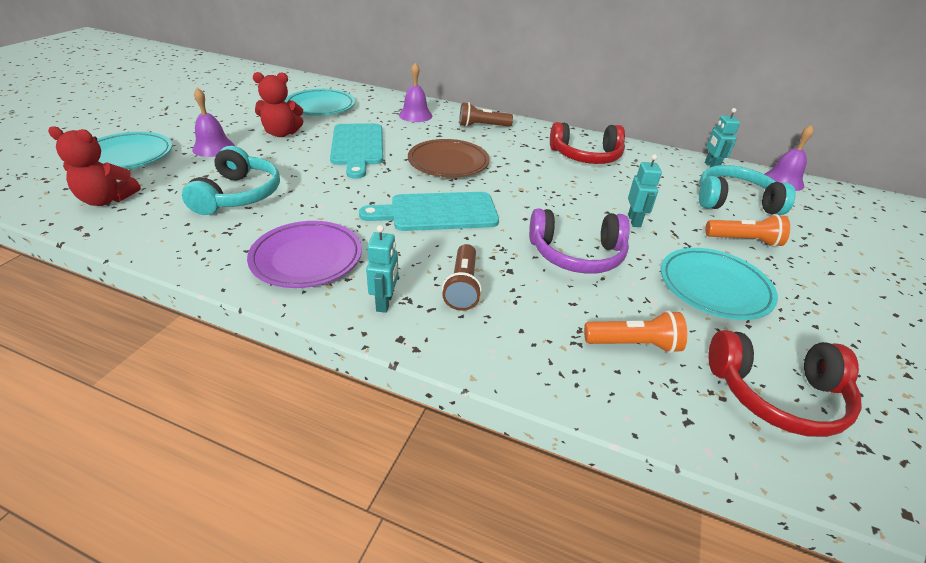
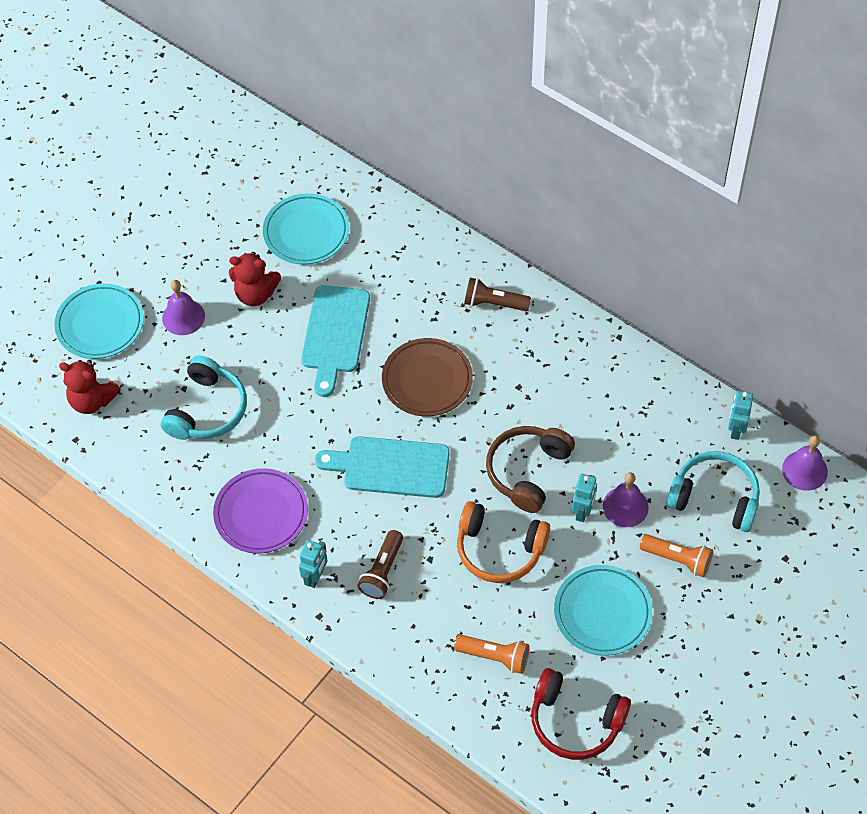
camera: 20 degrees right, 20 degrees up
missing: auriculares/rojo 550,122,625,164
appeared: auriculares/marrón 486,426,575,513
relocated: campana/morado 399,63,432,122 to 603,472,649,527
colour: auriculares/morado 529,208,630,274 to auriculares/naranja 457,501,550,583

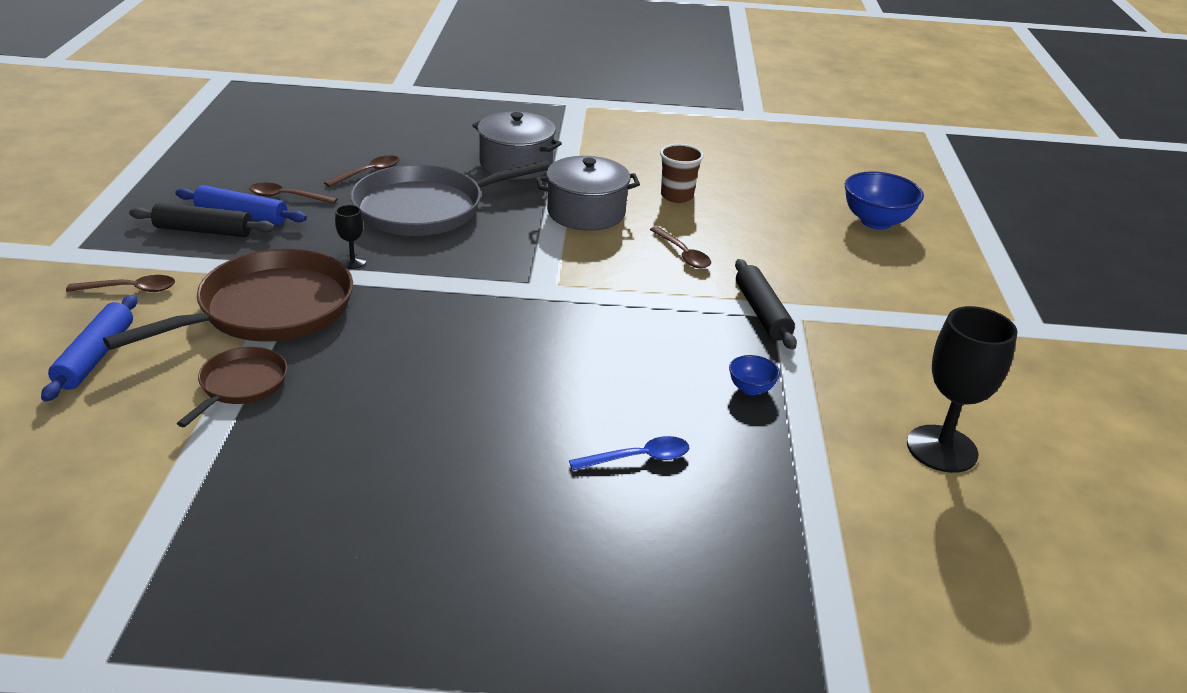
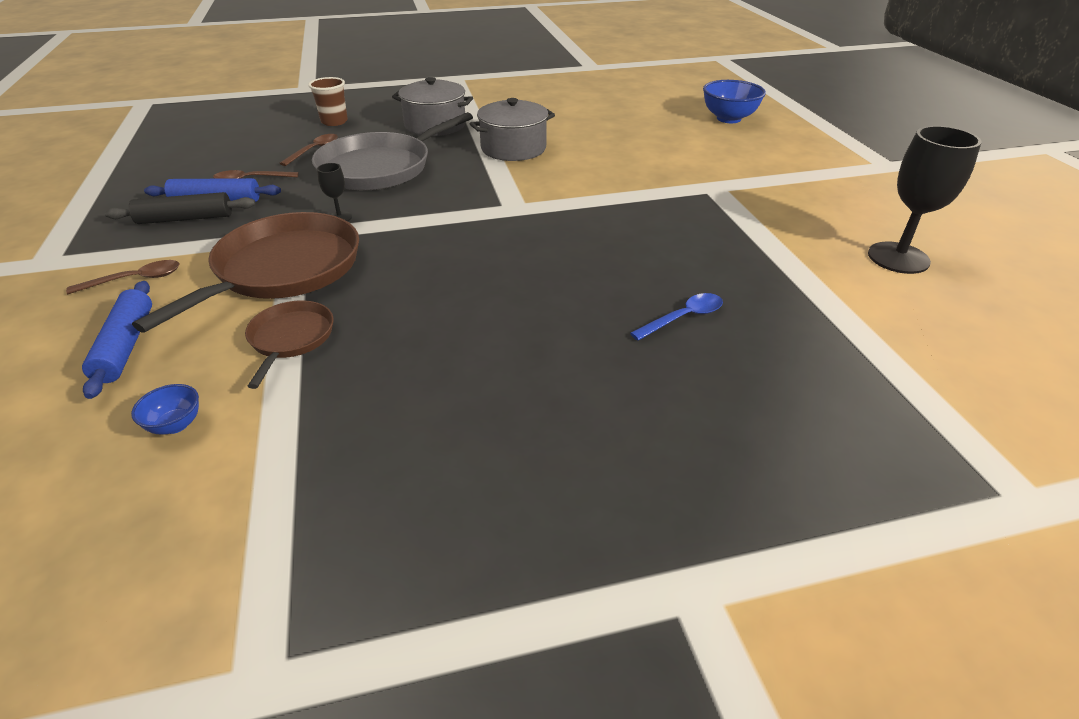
camera: 15 degrees left, 5 degrees up
missing: cuchara/marrón 650,226,711,269; rodillo/negro 735,259,797,350
relocated: cuenco/azul 729,355,780,395 to 131,384,199,435; vaso/marrón 660,144,704,203 to 308,77,348,126

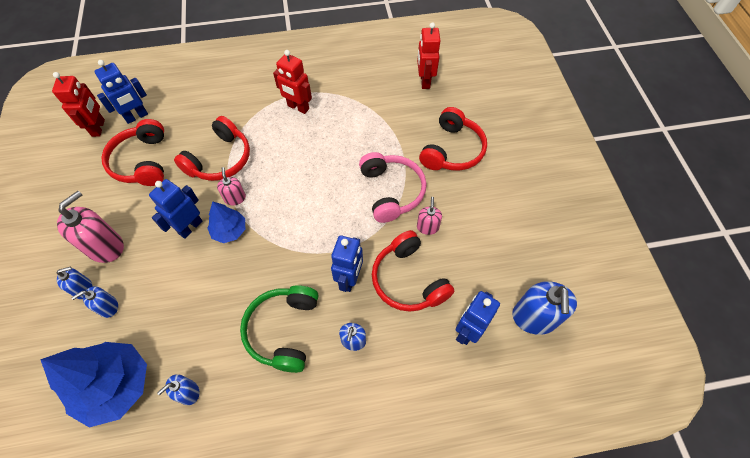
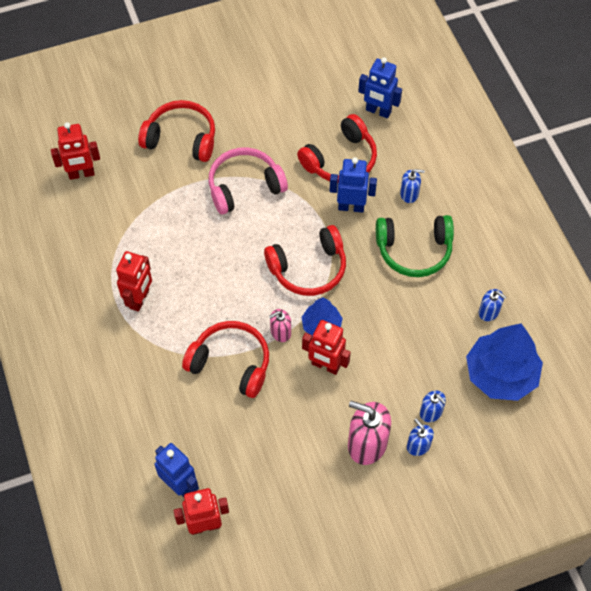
camera: 100 degrees left, 0 degrees up
missing: dispensador de jabón/rosa 417,197,442,235; dispensador de jabón/azul 512,281,577,335
relocated: auriculares/rojo 101,119,164,186 to 264,225,346,296
colour: robot/azul 149,179,203,239 to robot/rojo 302,320,351,375

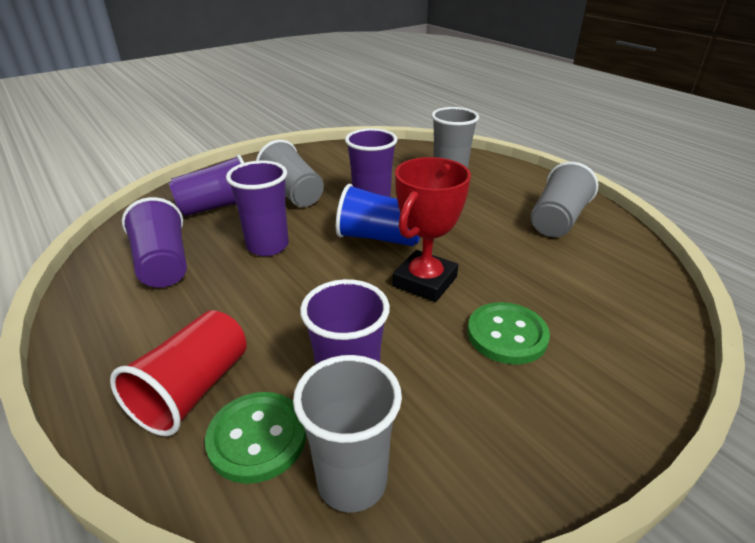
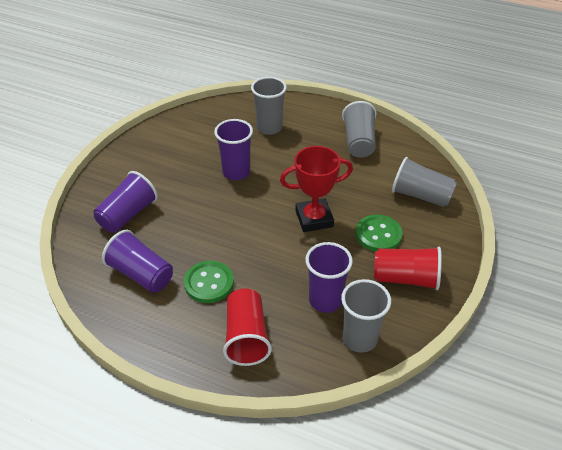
camera: 30 degrees left, 10 degrees up
missing: vaso/morado 226,160,289,256; vaso/azul 336,184,420,246
appeared: vaso/rojo 374,247,442,290
relocated: botón/verde 205,392,306,484 to 184,261,234,303; vaso/gris 256,140,324,207 to 392,157,457,207
spun: trofeo/rojo 393,157,471,302 = 280,146,353,232 75 degrees clockwise

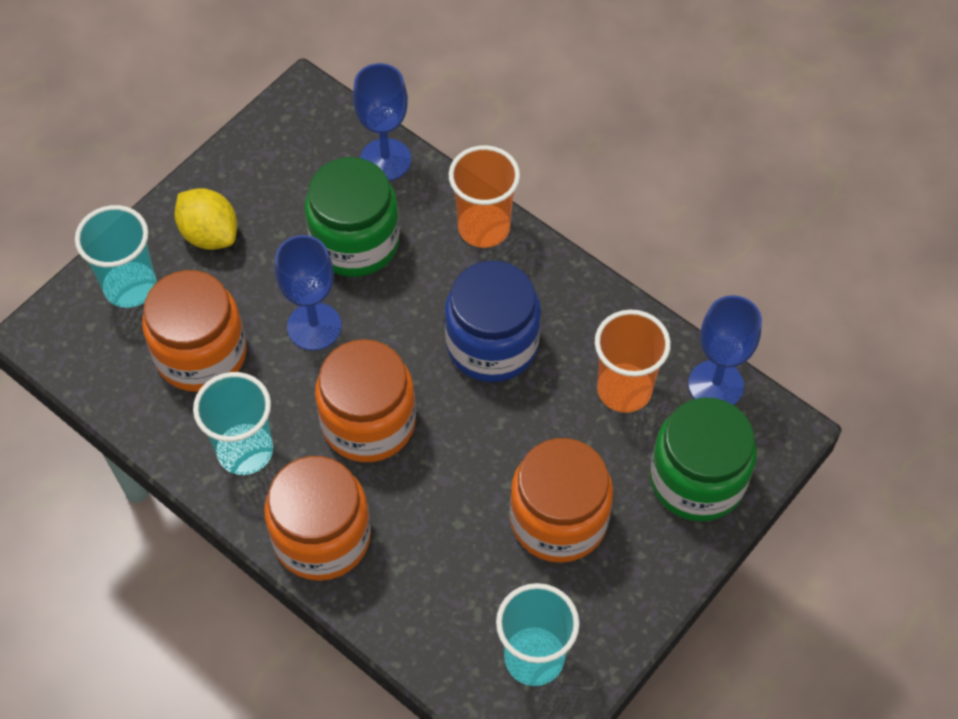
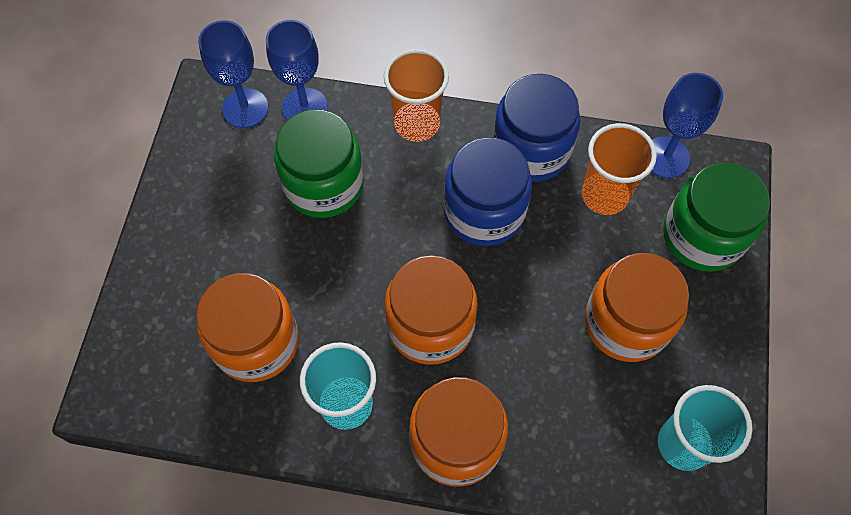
camera: 30 degrees left, 5 degrees up
missing: vaso/turquesa 75,205,156,308; limón/amarillo 175,188,237,250
appeared: tarro/azul 492,74,580,182
relocated: copa/azul 275,235,342,350 to 198,20,268,128

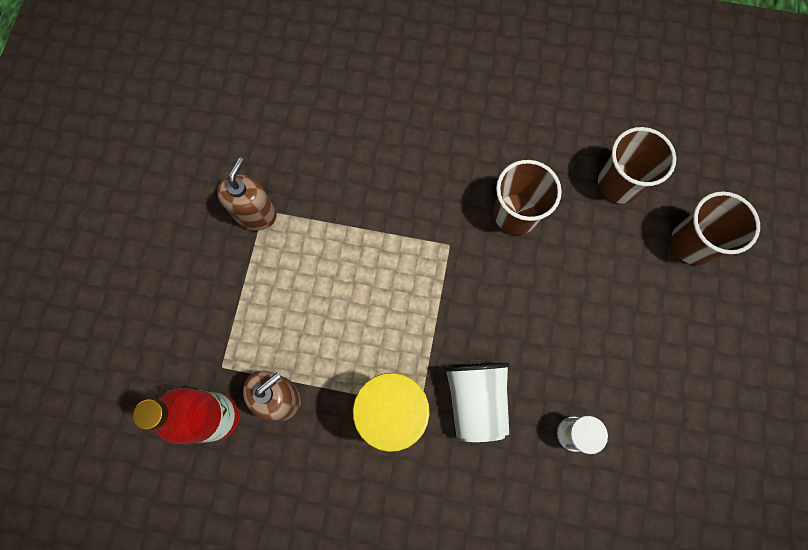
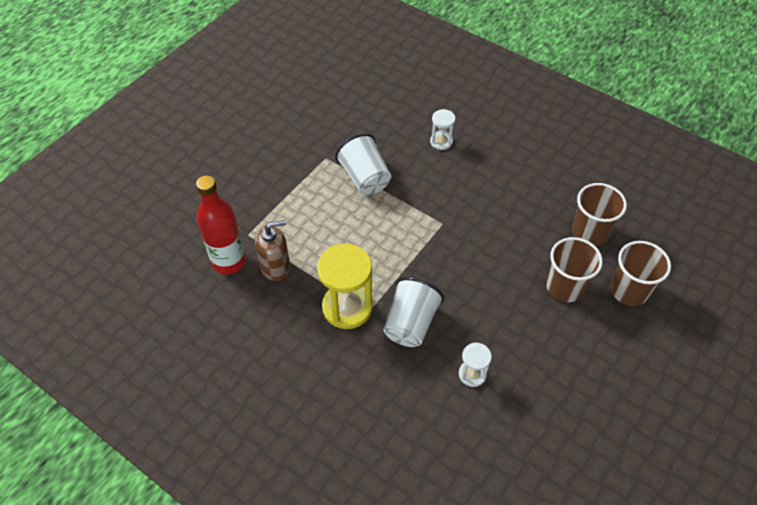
camera: 25 degrees right, 20 degrees down
missing: dispensador de jabón/marrón 217,158,276,231
appeared: vaso/blanco 335,134,391,195; reloj de arena/blanco 430,109,455,150
relocated: vaso/marrón 494,160,562,235 to 546,237,603,302

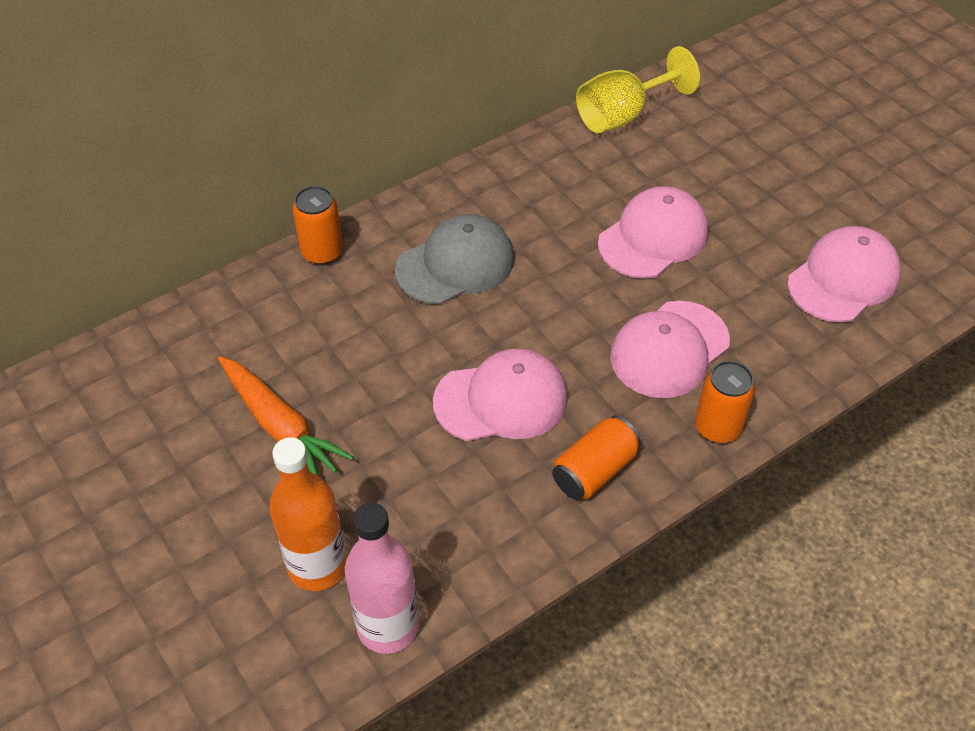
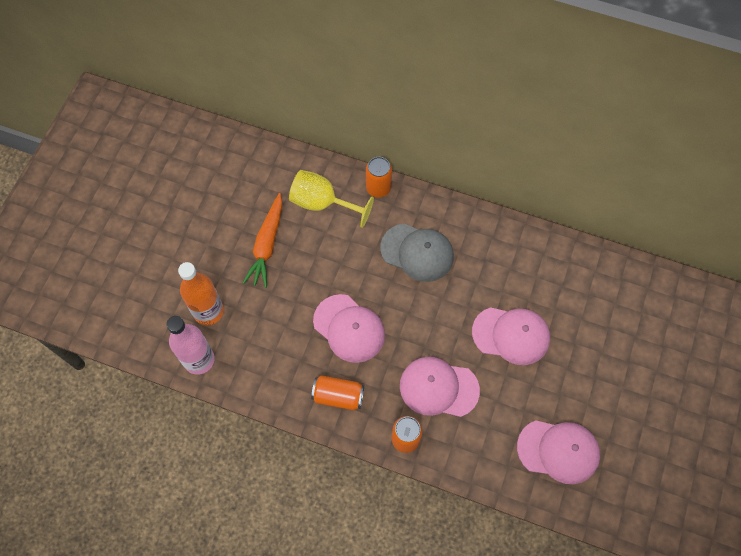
camera: 55 degrees right, 15 degrees up
relocated: copa/amarillo 576,46,700,133 to 289,170,374,228

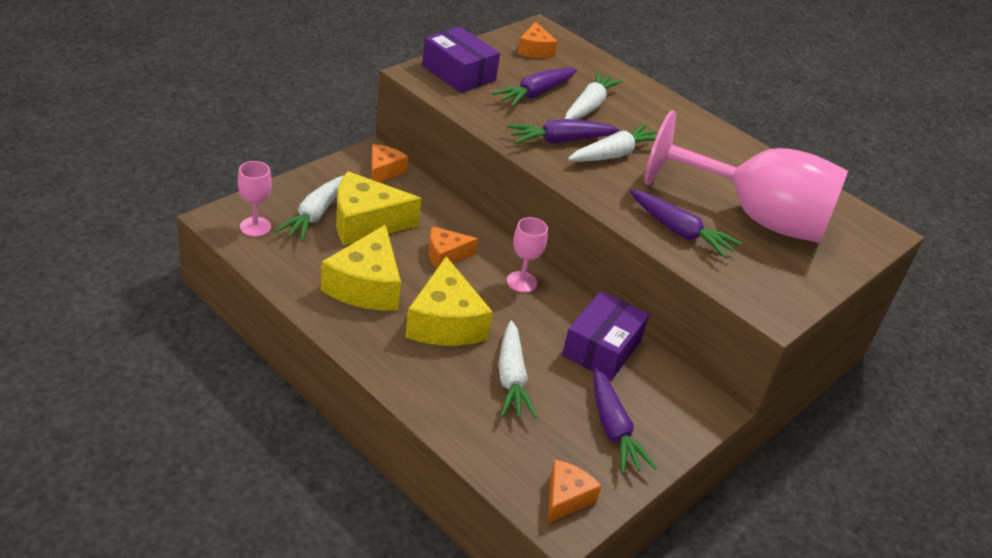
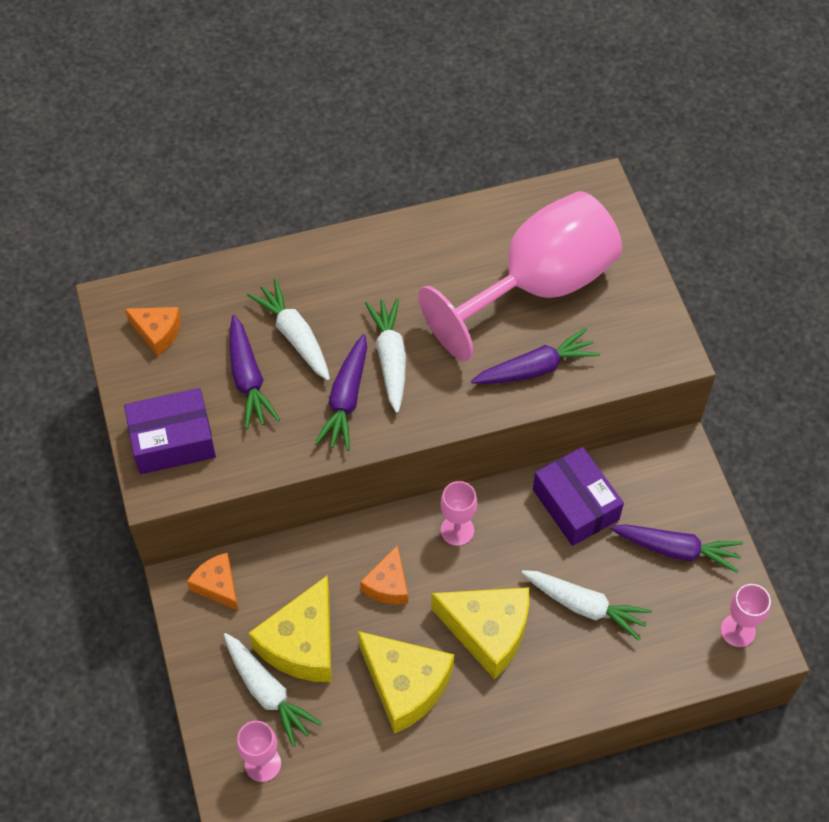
camera: 55 degrees left, 20 degrees up
exchanged: queso/naranja 548,460,602,523 to copa/rosa 721,584,771,647

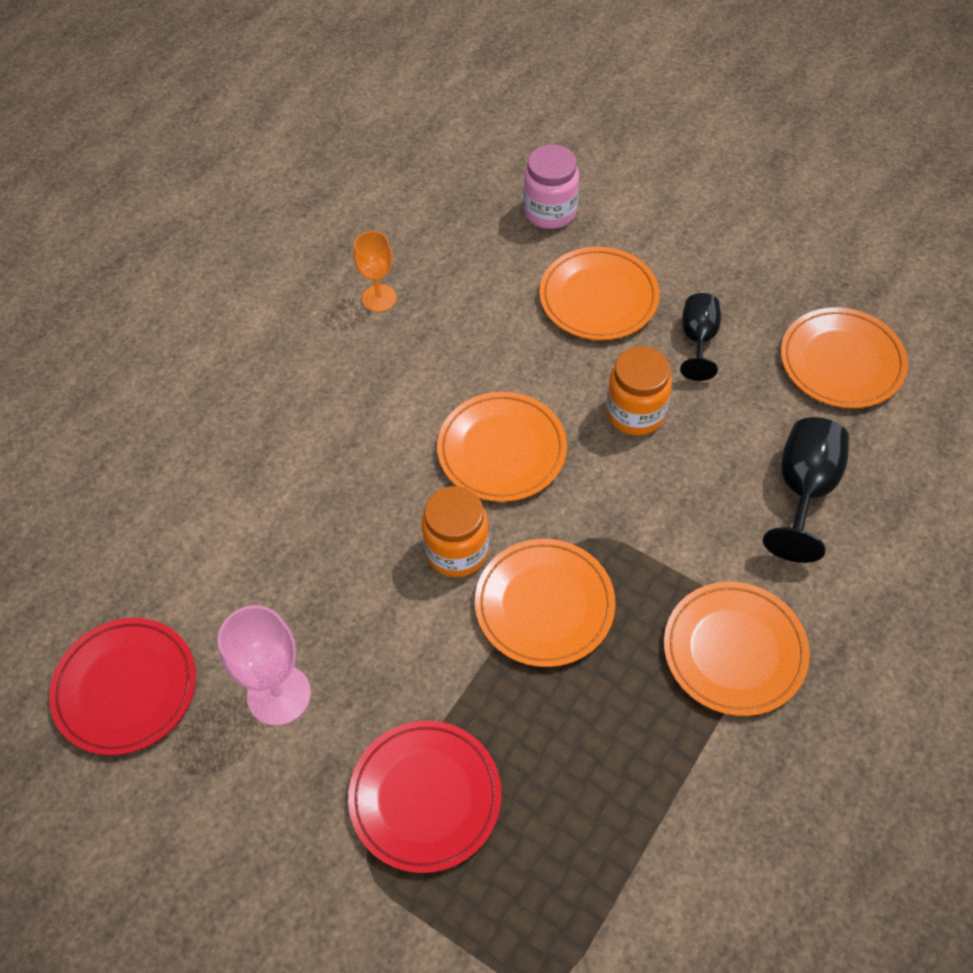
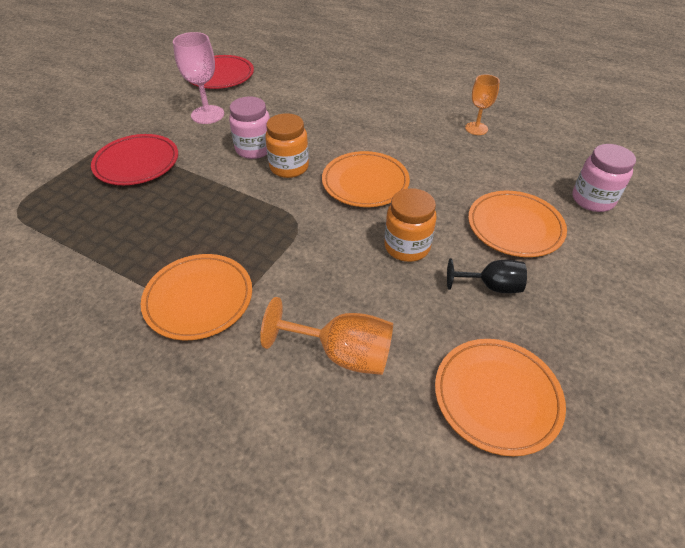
camera: 85 degrees right, 10 degrees down
missing: plato/naranja 475,539,616,667
appeared: tarro/rosa 229,97,270,159
colour: copa/negro 763,417,849,563 to copa/naranja 260,297,393,375

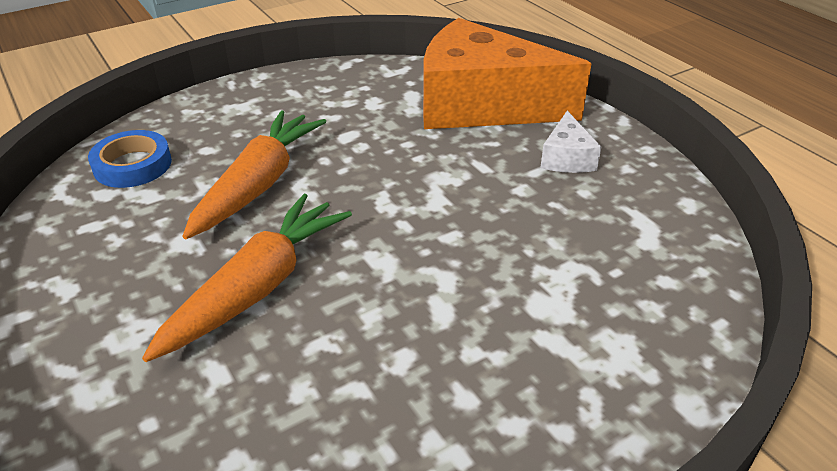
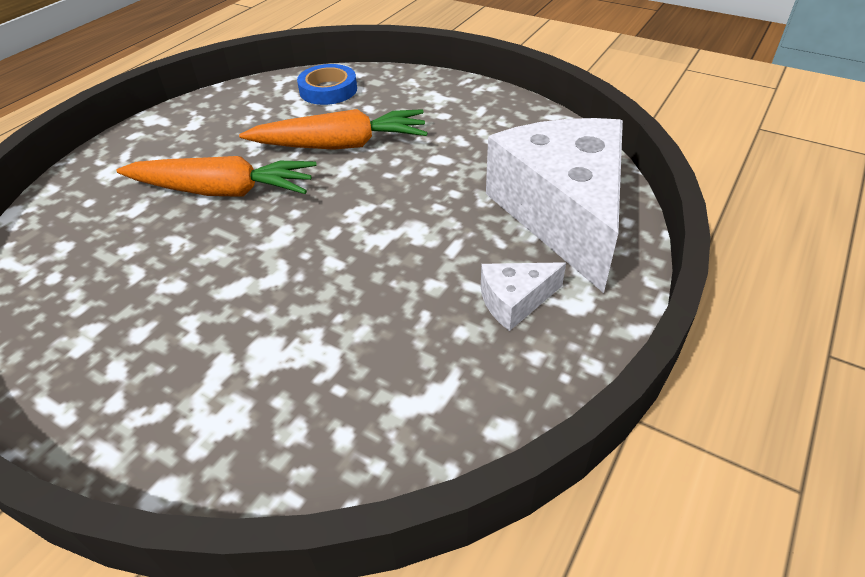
camera: 65 degrees right, 5 degrees up
colour: queso/naranja 423,18,591,129 to queso/blanco 486,118,623,293

